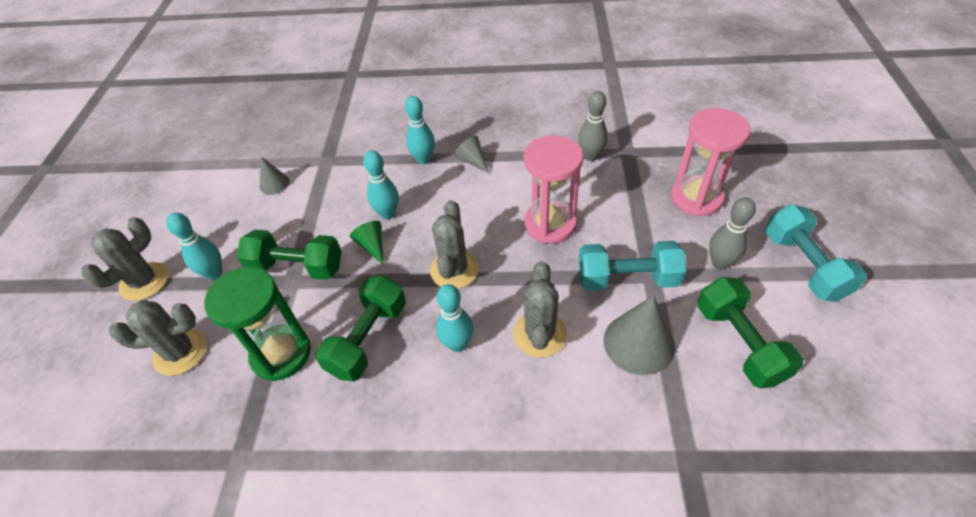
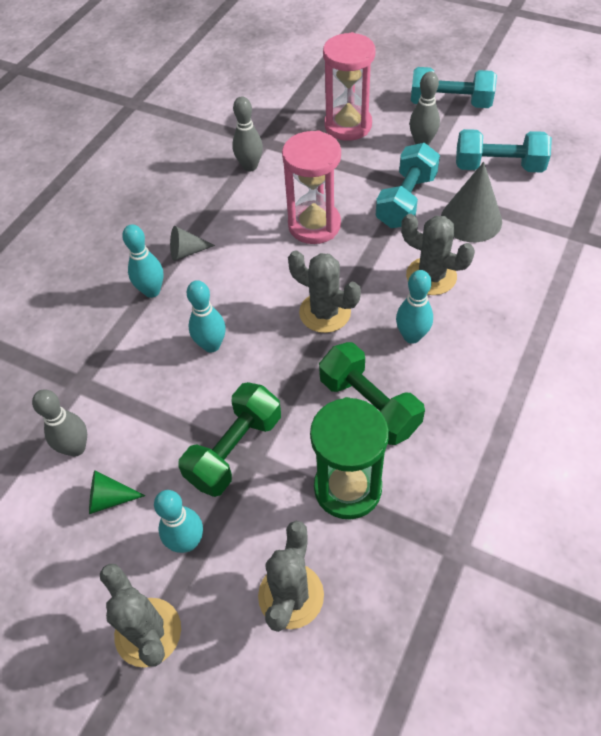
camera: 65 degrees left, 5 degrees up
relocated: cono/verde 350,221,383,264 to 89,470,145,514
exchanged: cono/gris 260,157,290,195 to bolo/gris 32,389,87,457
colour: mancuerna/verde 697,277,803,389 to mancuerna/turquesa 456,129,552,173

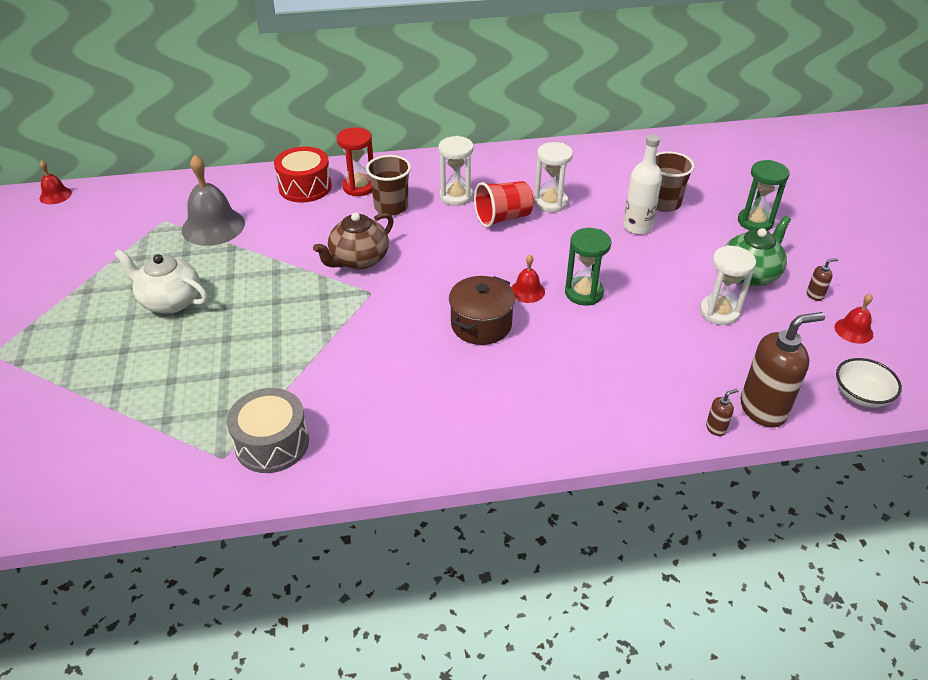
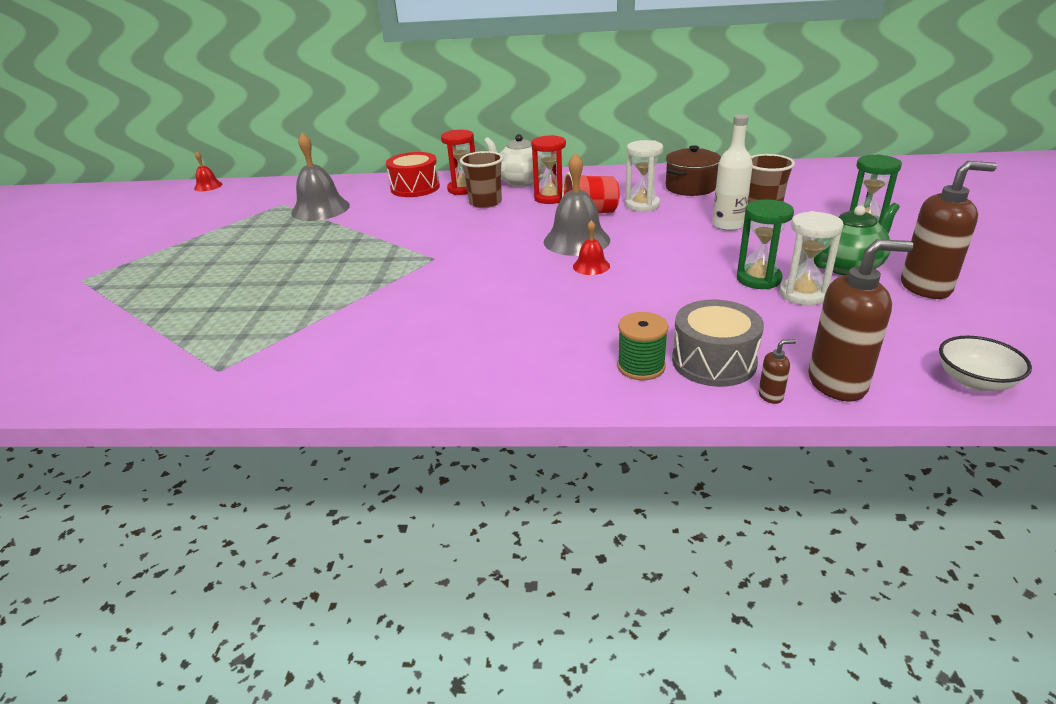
camera: 15 degrees right, 10 degrees down
missing: tetera/marrón 313,212,394,270; campana/rojo 835,294,873,344
appeared: campana/gris 544,153,610,256; carrete/verde 617,312,668,380
relocated: tetera/blanco 114,249,208,314 to 484,134,546,187; olla/marrón 449,276,515,345 to 666,145,721,196; tambor/gris 227,388,309,473 to 672,300,764,387; reloj de arena/verde 565,228,611,306 to 737,200,794,290
colour: reloj de arena/blanco 439,136,474,206 to reloj de arena/rojo 531,135,566,204
size: dispensador de jabón/marrón 807,258,838,301 = 901,161,997,299 x2.38

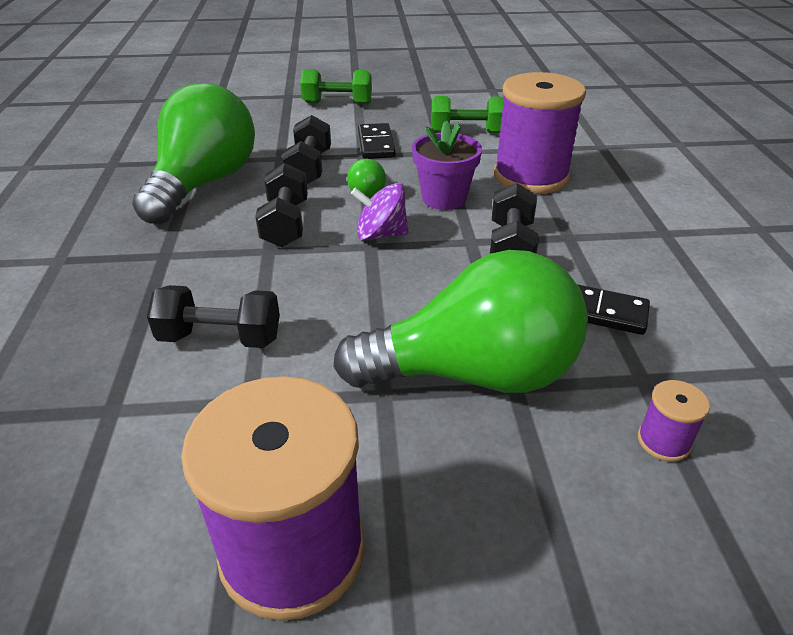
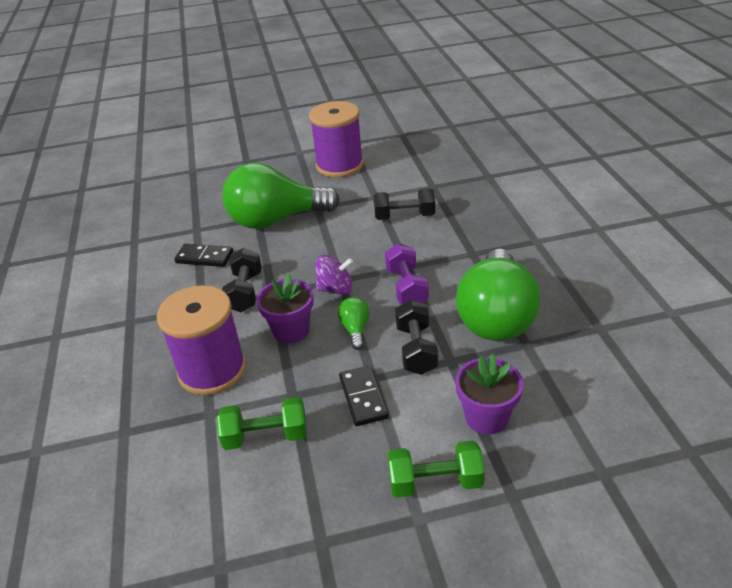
camera: 175 degrees right, 0 degrees up
missing: carrete/morado 638,380,710,462
appeared: maceta/morado 455,354,523,435
colour: mancuerna/negro 255,163,308,247 to mancuerna/morado 385,243,429,304

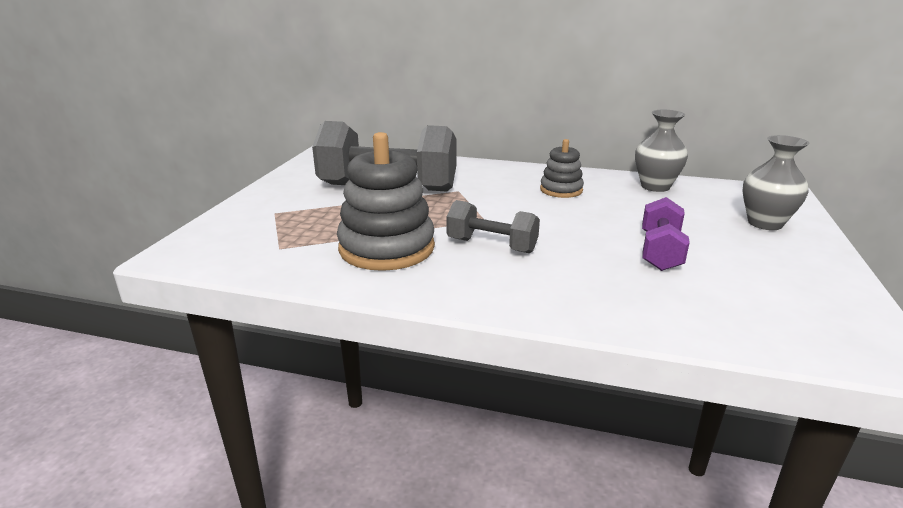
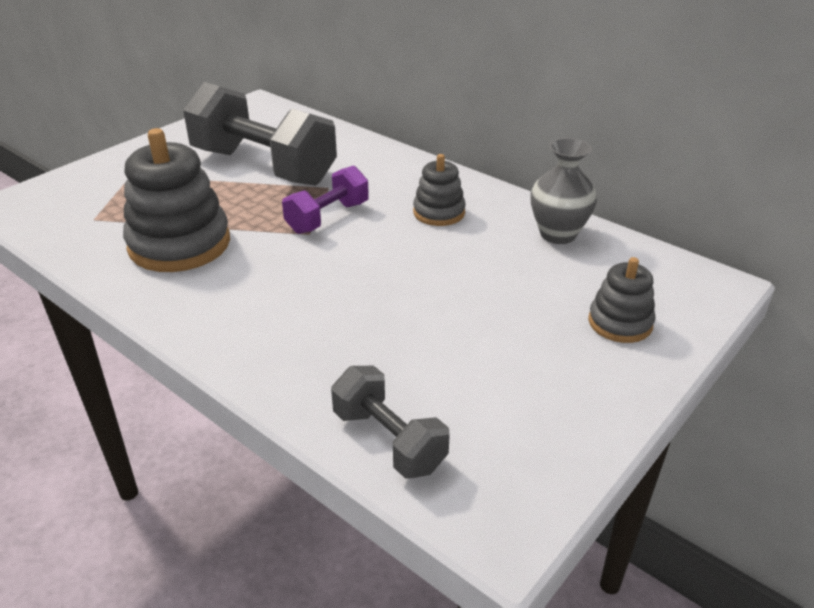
camera: 25 degrees right, 10 degrees up
relocated: mancuerna/morado 642,197,690,271 to 282,165,369,234; mancuerna/gris 446,200,540,253 to 331,366,450,479
exchanged: florero/gris 742,135,810,230 to juguete apilable/gris 588,257,656,343

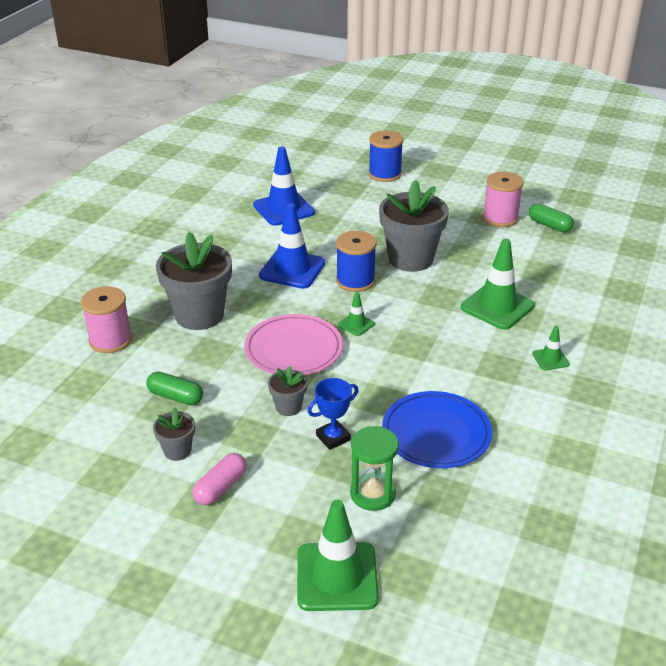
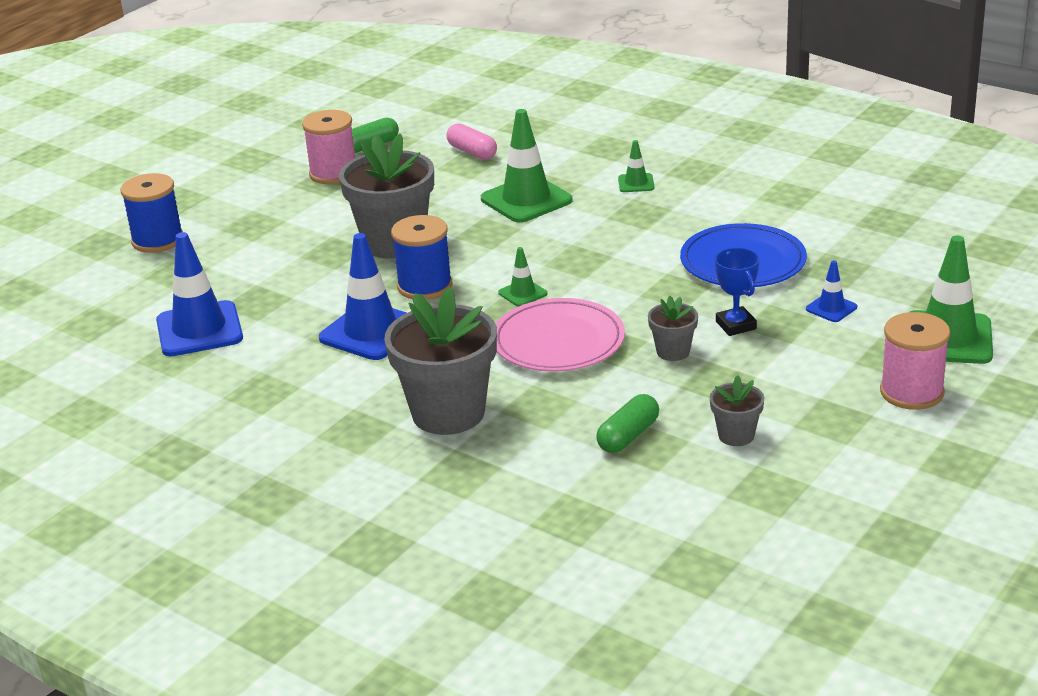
camera: 75 degrees left, 5 degrees down
relocated: cápsula/rosa 192,453,247,505 to 446,123,497,160; carrete/rosa 81,286,132,353 to 880,312,950,410
exchanged: reloj de arena/verde 350,426,399,511 to cono de tráfico/azul 806,260,857,322

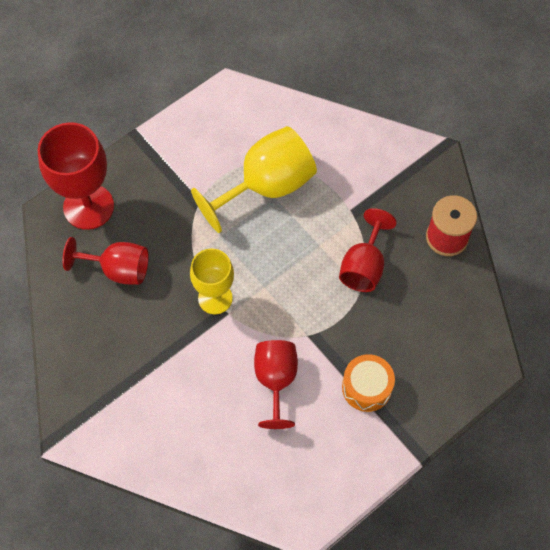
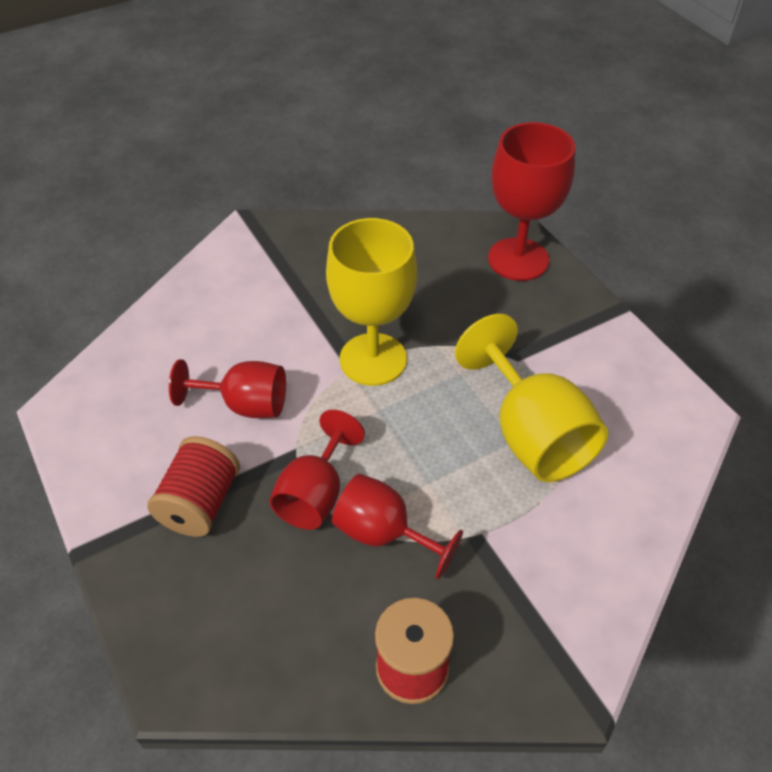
camera: 100 degrees right, 15 degrees down
relocated: copa/rojo 62,237,149,285 to 269,410,365,530
exchanged: tambor/naranja 342,354,395,412 to carrete/rojo 147,436,240,537
size: copa/amarillo 190,249,234,314 = 326,218,417,386 x1.53

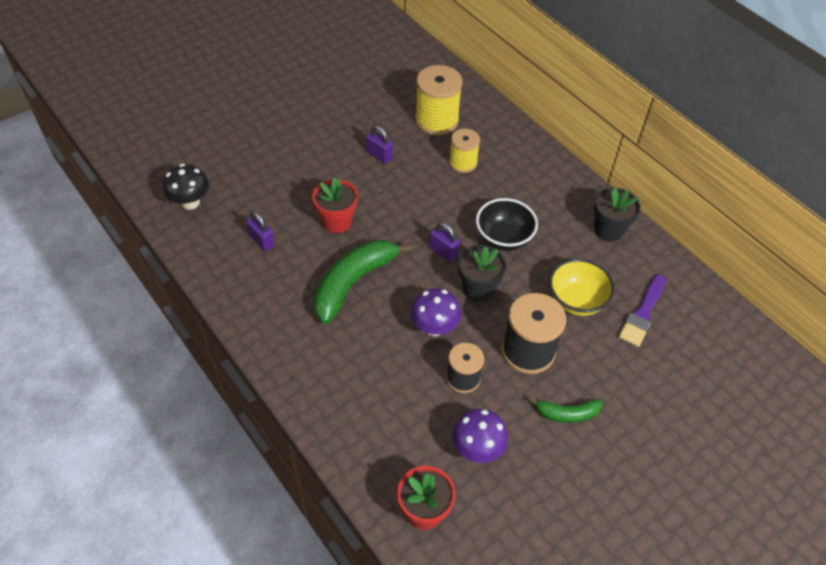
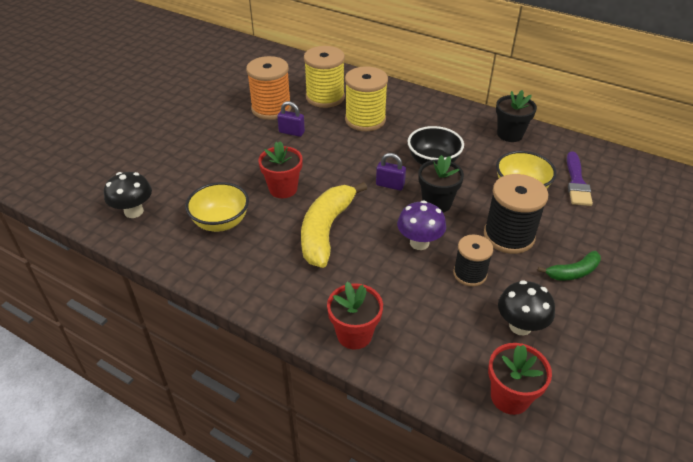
camera: 20 degrees left, 10 degrees down
appeared: carrete/naranja 246,56,291,120; maceta/rojo 327,282,383,350
exchanged: candado/morado 246,211,275,251 to cuenco/amarillo 185,182,249,232
colour: plátano/verde 314,240,413,324 to plátano/amarillo 301,182,367,268; seta/morado 452,409,508,463 to seta/negro 498,280,555,335
size: carrete/amarillo 449,129,480,173 = 345,66,388,131 x1.61

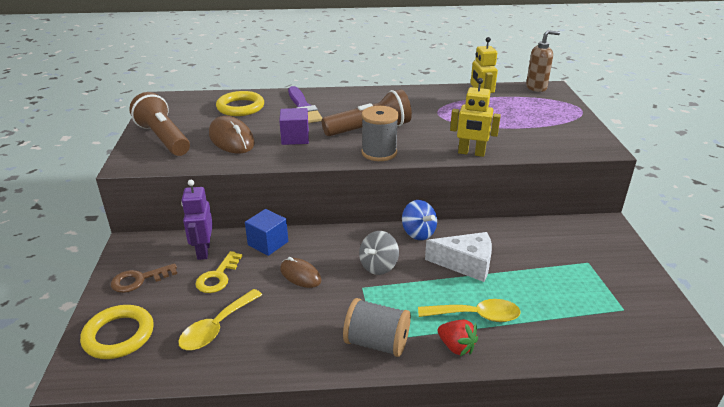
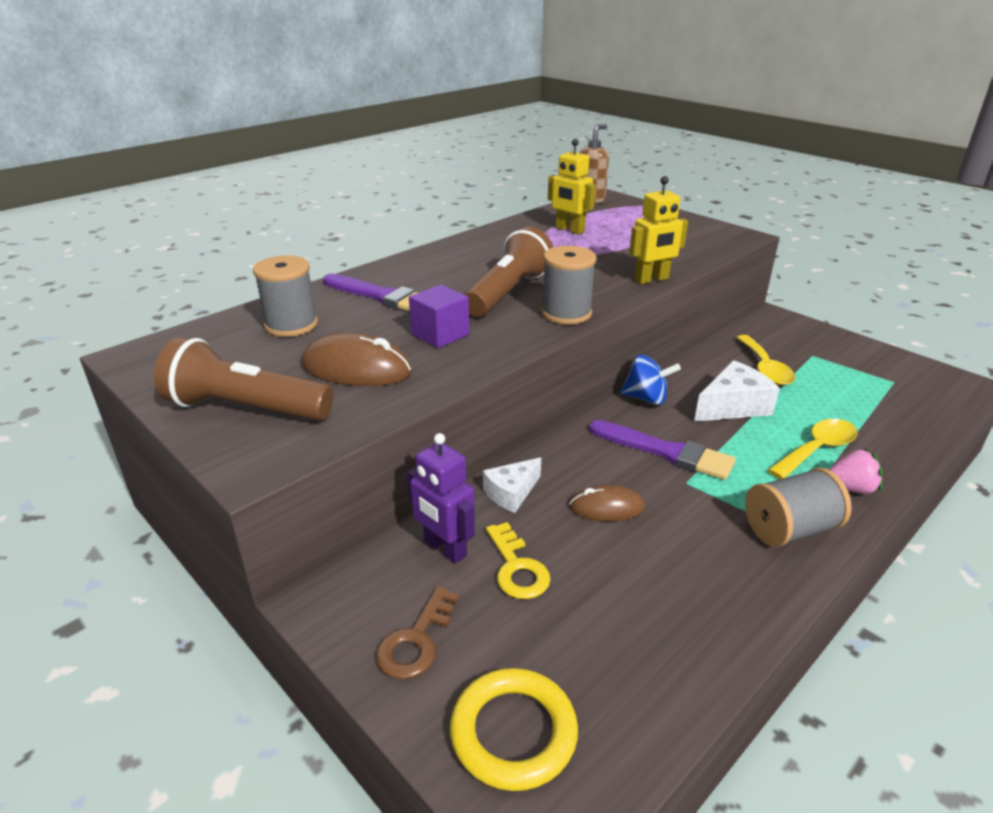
camera: 40 degrees left, 0 degrees up
relocated: cuchara/amarillo 178,289,262,350 to 736,335,795,385
exchanged: anillo/amarillo 216,91,264,116 to carrete/gris 253,256,318,337; cubo/azul 245,209,288,256 to queso/blanco 483,458,541,513; peonza/gris 359,231,399,275 to pincel/morado 589,420,736,480
colour: fresa/rojo 438,320,478,356 to fresa/rosa 828,449,882,494

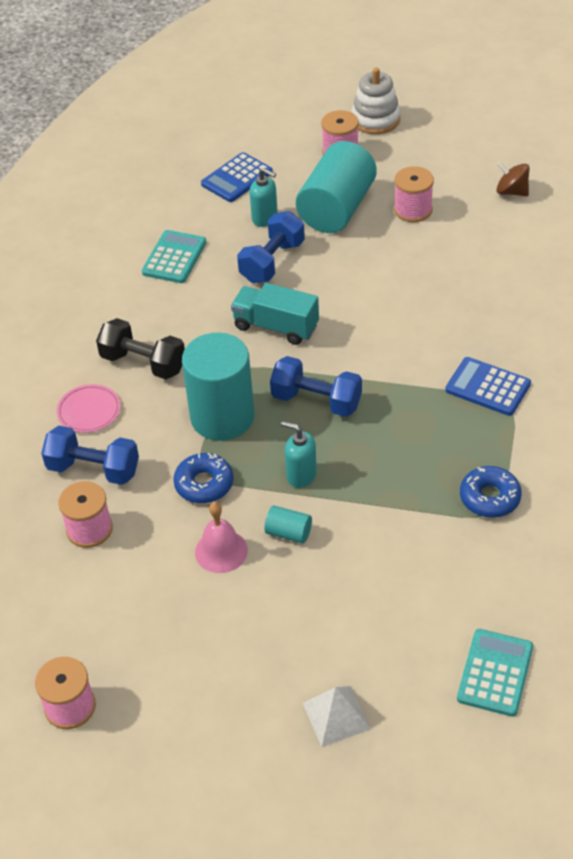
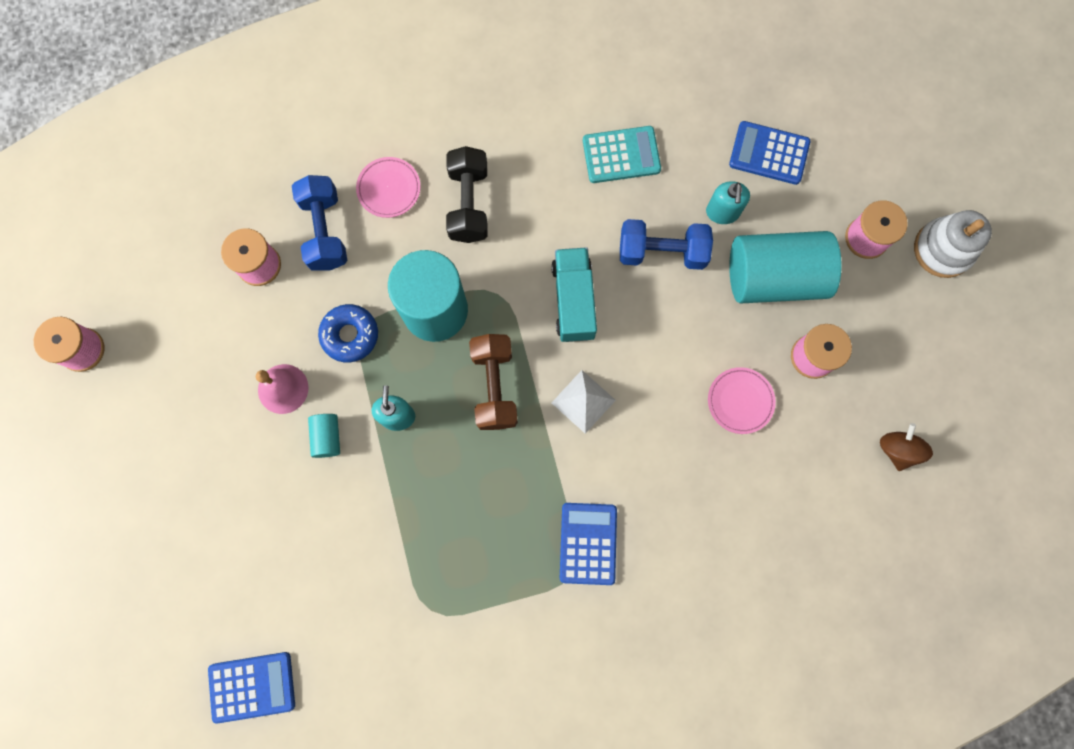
camera: 60 degrees right, 30 degrees up
missing: rosquilla/azul 460,466,521,518
appeared: plato/rosa 708,367,776,434
relocated: pirámide/blanco 303,686,371,747 to 552,370,616,434
colour: calculadora/turquesa 457,629,533,717 to calculadora/azul 208,652,295,724; mancuerna/azul 270,356,362,417 to mancuerna/marrón 469,334,518,430

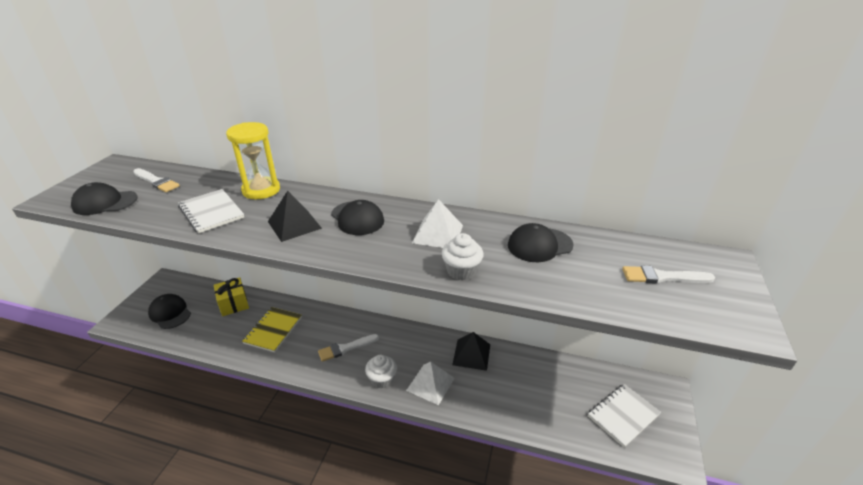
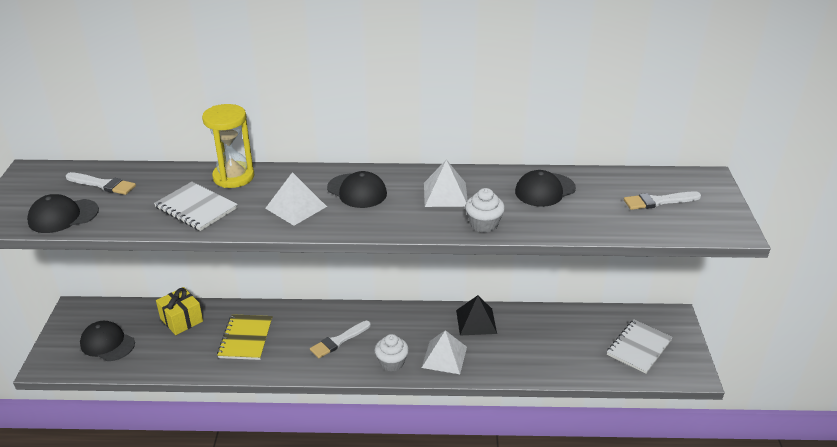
camera: 15 degrees left, 0 degrees up
colour: pirámide/negro 268,191,322,242 to pirámide/blanco 265,172,327,226

